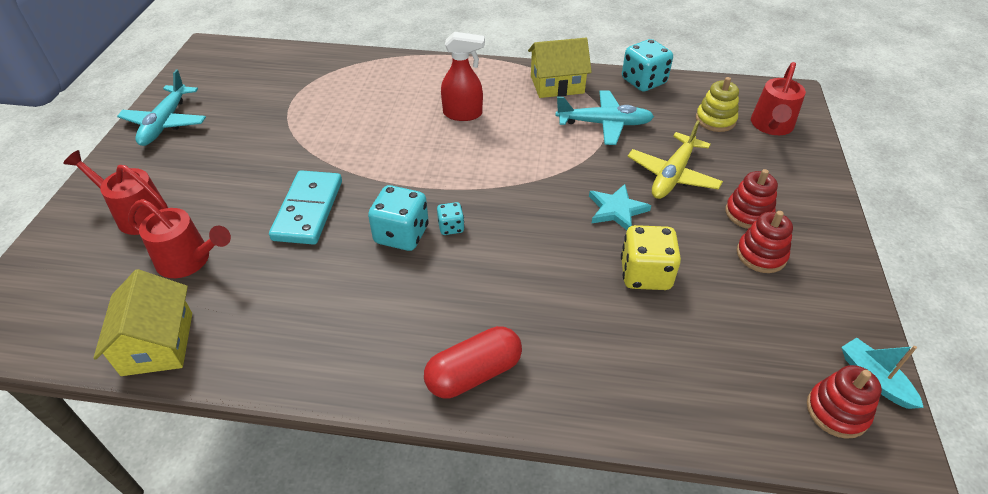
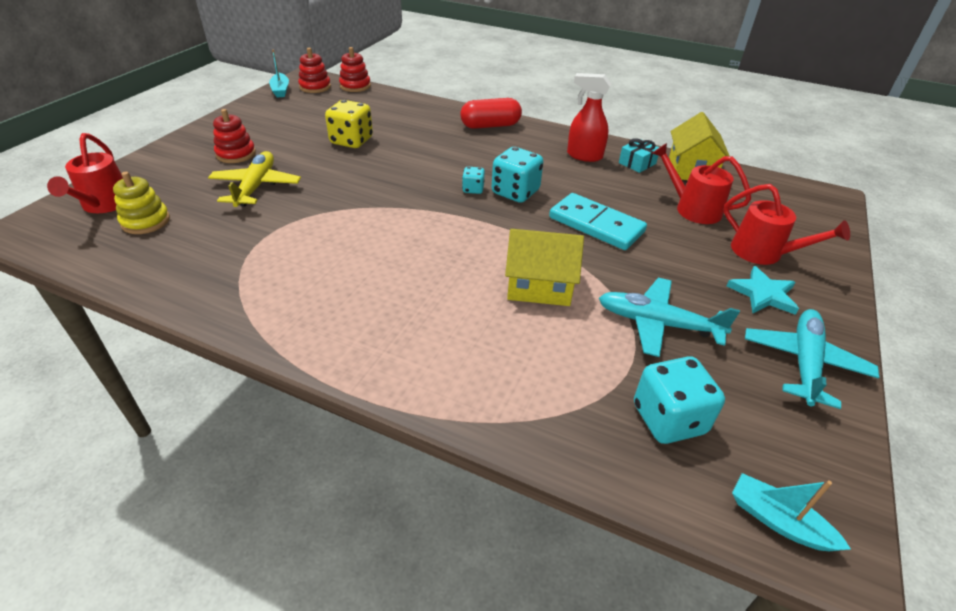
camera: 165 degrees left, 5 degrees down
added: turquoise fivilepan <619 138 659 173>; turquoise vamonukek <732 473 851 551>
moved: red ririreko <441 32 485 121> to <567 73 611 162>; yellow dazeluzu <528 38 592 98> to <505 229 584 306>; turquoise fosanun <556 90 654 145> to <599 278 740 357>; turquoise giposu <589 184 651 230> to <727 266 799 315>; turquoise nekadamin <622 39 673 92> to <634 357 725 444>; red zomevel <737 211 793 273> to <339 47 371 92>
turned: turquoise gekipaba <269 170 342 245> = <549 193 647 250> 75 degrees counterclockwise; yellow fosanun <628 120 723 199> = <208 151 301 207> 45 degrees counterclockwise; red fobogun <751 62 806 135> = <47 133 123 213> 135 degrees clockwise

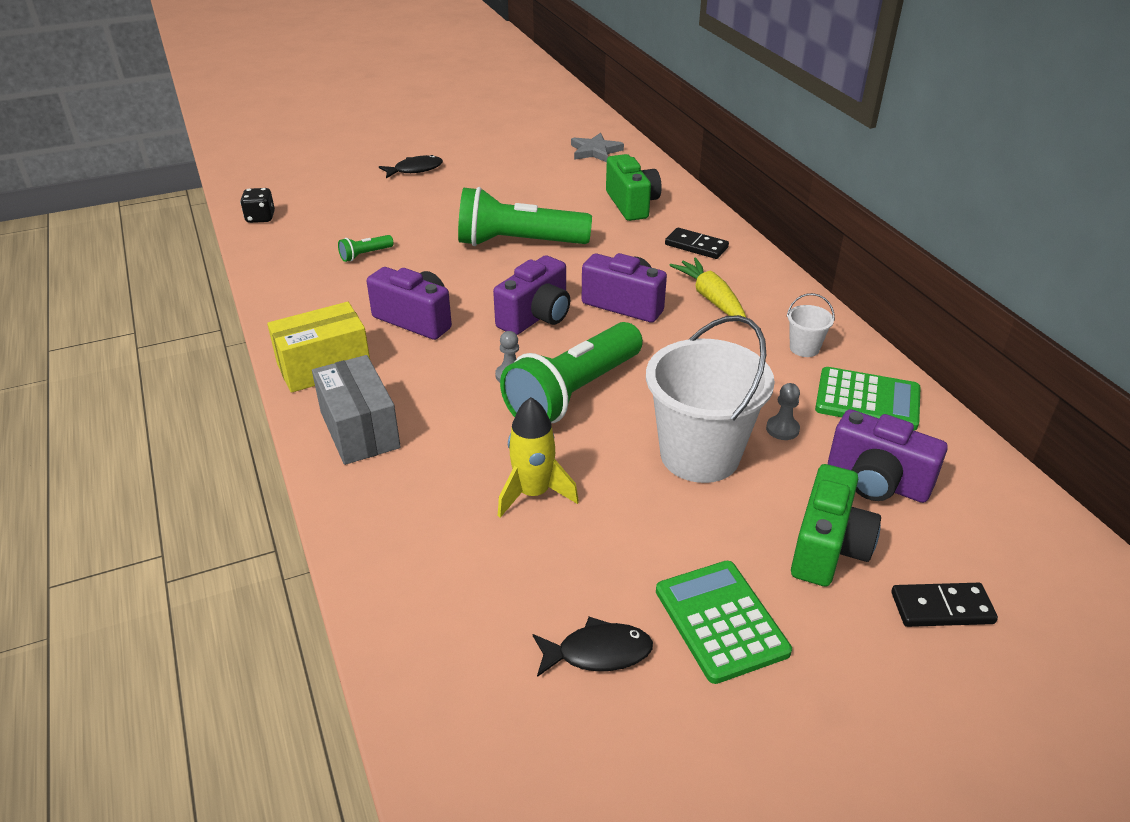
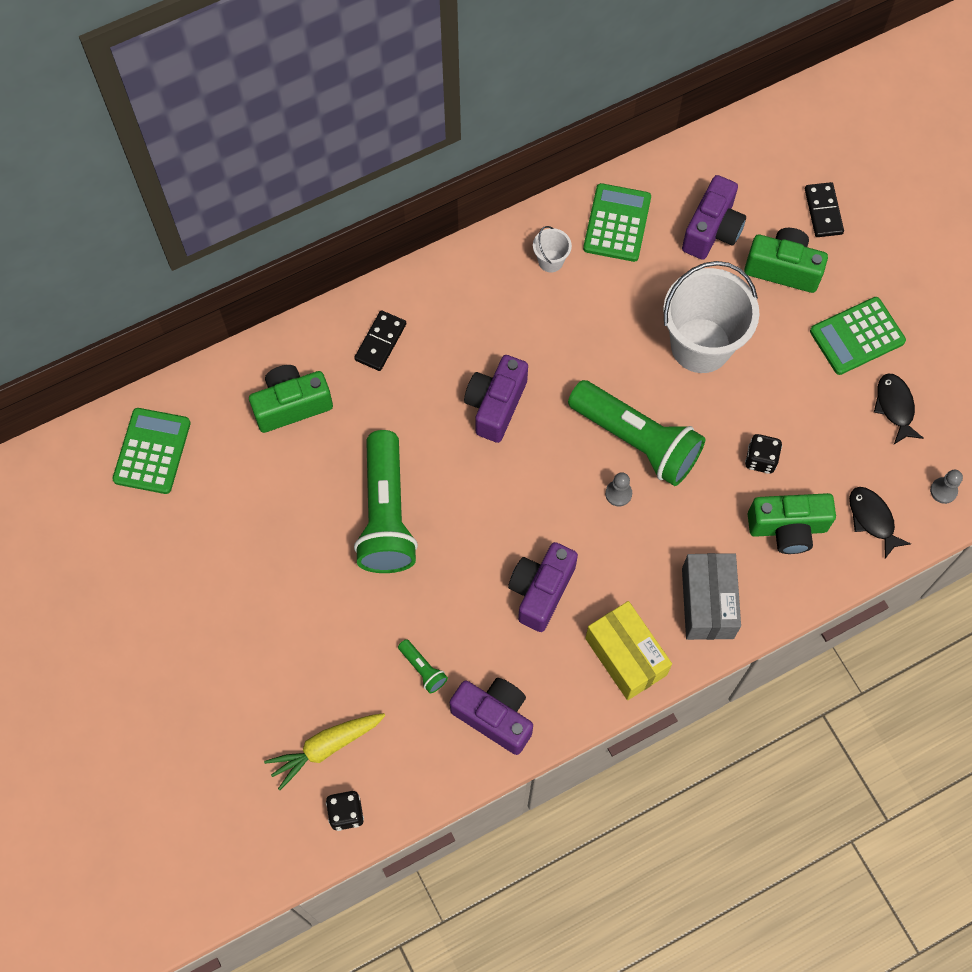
camera: 95 degrees left, 30 degrees up
added: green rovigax <748 493 836 554>
moved: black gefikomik <379 155 443 178> to <849 487 911 559>; purple rovigax <493 255 570 335> to <450 678 533 755>; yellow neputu <669 257 746 322> to <264 713 386 790>; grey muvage <766 383 800 440> to <930 470 963 504>
replaced: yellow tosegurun <498 397 579 518> to black nekadamin <745 434 782 474>; grey giposu <571 133 624 162> to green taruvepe <112 408 191 494>
turned: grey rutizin <312 355 401 465> = <682 553 741 640> 60 degrees counterclockwise

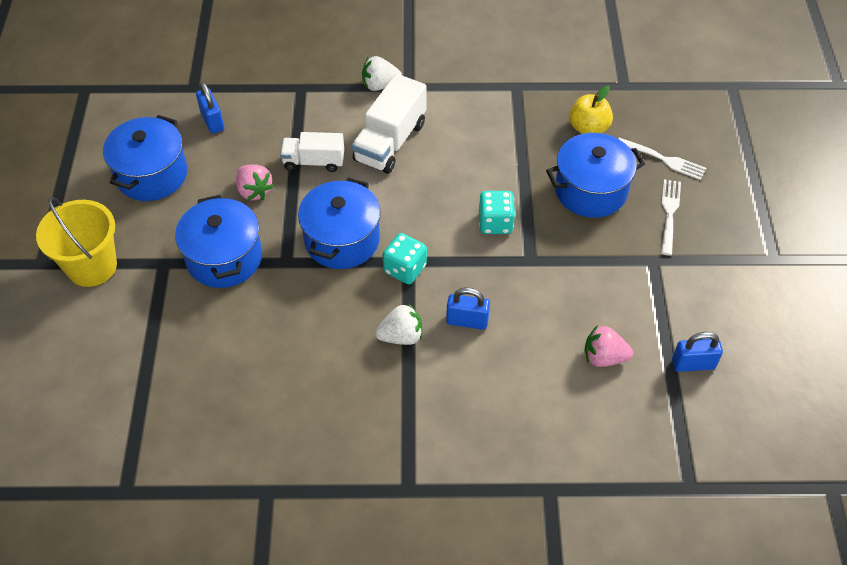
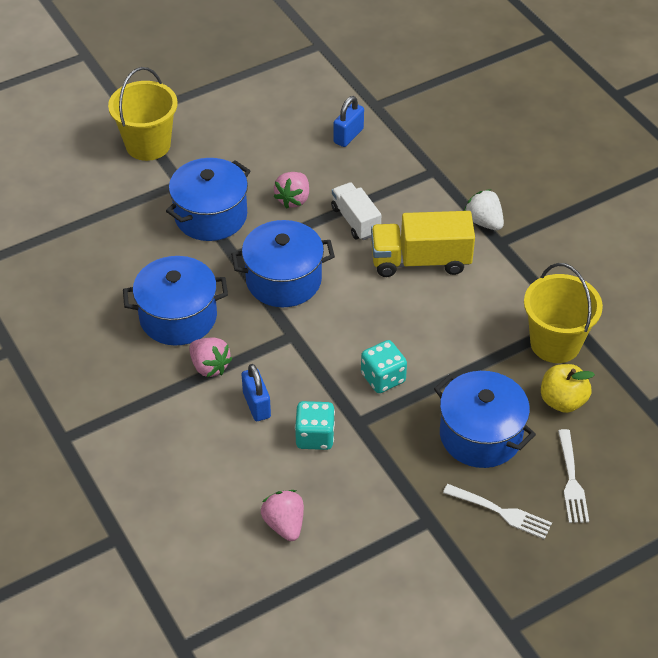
camera: 60 degrees right, 5 degrees down
removed: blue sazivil <672 332 723 372>
added: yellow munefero <524 263 603 363>
moved: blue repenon <103 115 187 201> to <123 256 228 345>; turquoise nekadamin <383 233 427 284> to <295 401 335 450>
recoloured: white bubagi <352 74 427 174> to yellow bubagi <371 211 475 277>; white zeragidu <375 304 422 345> to pink zeragidu <189 338 232 377>
turned: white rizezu <661 179 681 255> = <443 484 552 539> 45 degrees clockwise

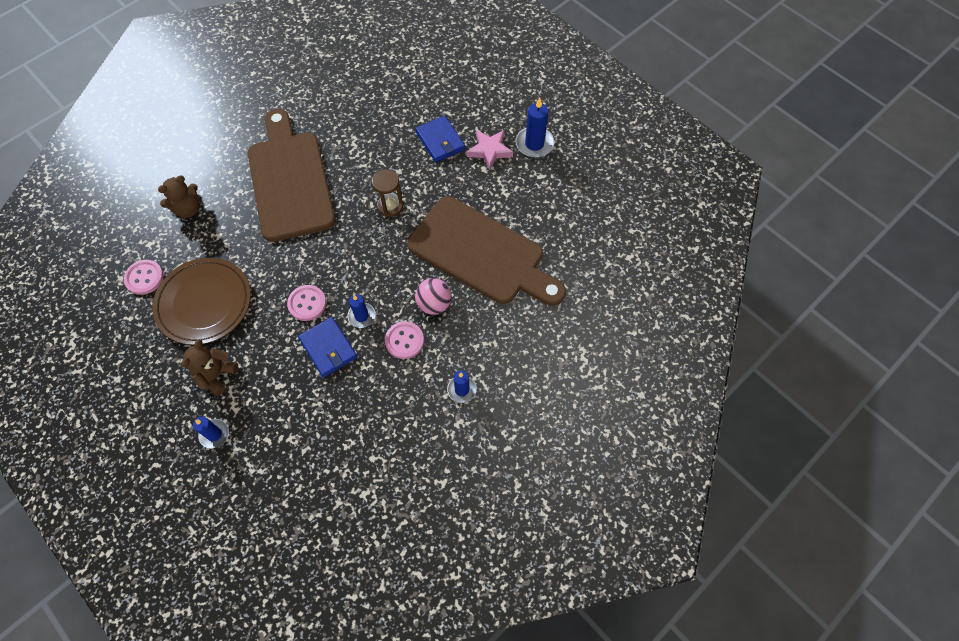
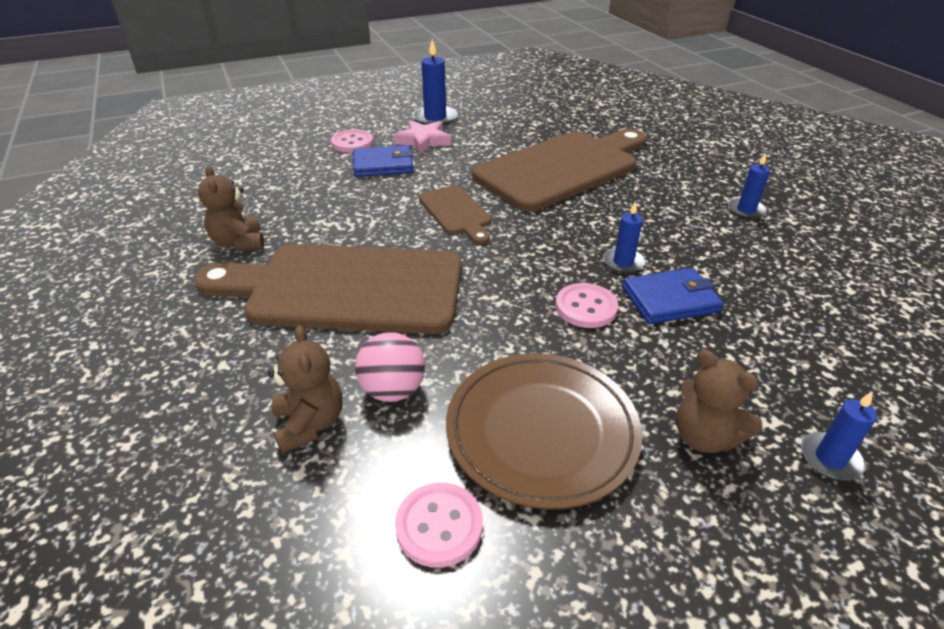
camera: 70 degrees left, 25 degrees down
added: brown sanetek <198 166 264 251>
moved: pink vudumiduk <385 321 424 359> to <331 129 374 153>; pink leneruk <415 278 452 315> to <355 332 425 402>
replaced: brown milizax <372 170 403 217> to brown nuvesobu <419 185 492 244>

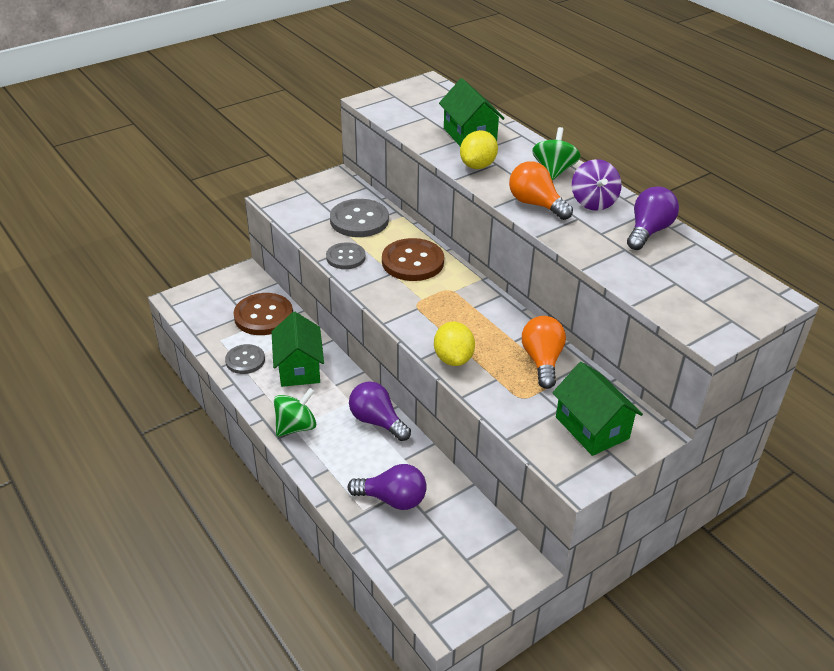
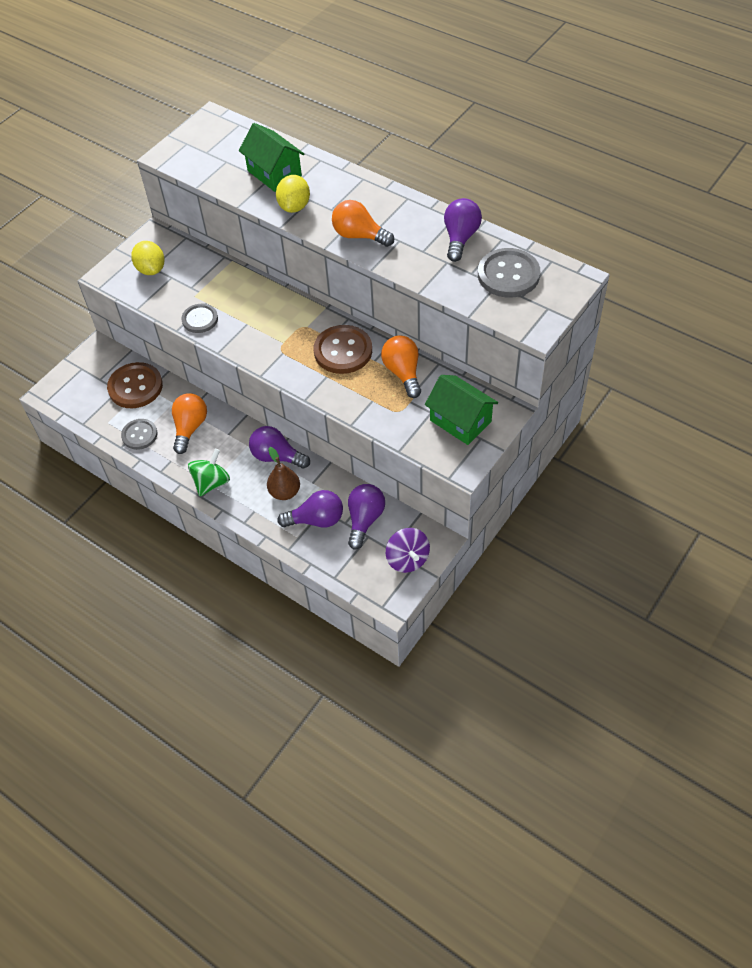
camera: 15 degrees left, 15 degrees up
removed: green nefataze <532 127 581 180>
added: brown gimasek <267 447 300 500>; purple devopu <348 484 385 550>
moved: grey vudumiduk <330 199 389 237> to <478 248 540 298>; brown vudumiduk <382 238 444 281> to <314 325 372 374>; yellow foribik <434 322 475 366> to <131 241 165 275>; purple nefataze <572 159 622 211> to <386 528 430 573>
replaced: green dazeluzu <271 312 324 387> to orange devopu <172 393 207 454>

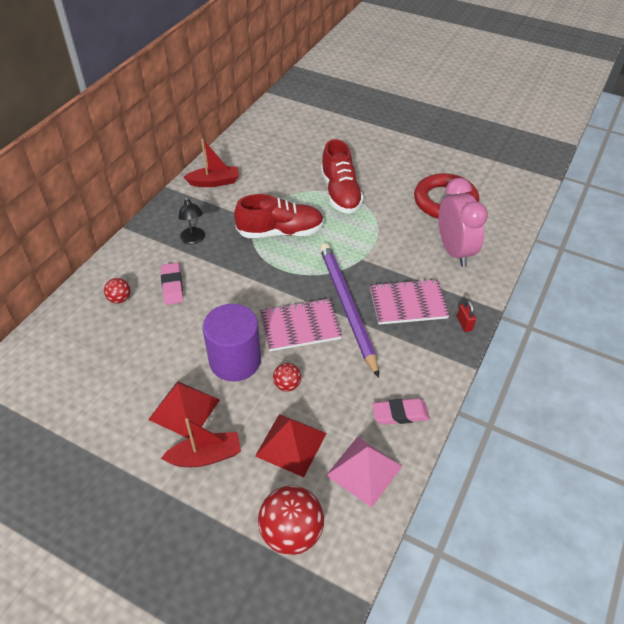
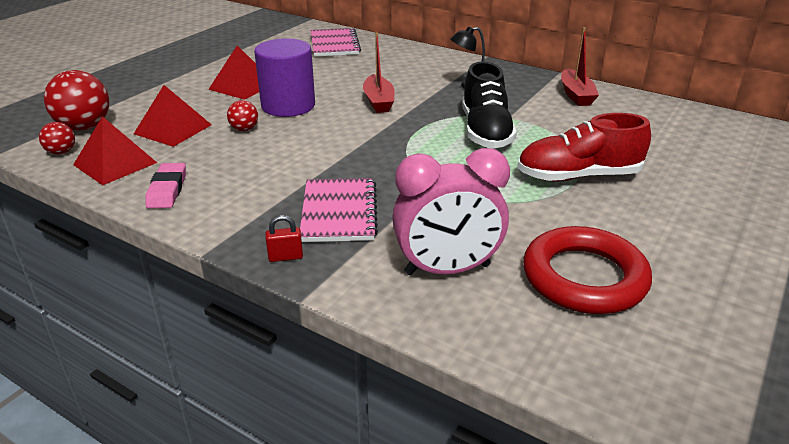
camera: 95 degrees right, 15 degrees down
removed: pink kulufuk <161 263 183 305>; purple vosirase <320 243 379 378>
moved: red leneruk <104 278 130 304> to <39 122 75 155>; red vamonukek <161 418 241 467> to <363 33 394 113>; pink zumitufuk <260 298 342 351> to <311 28 361 57>
recoloured: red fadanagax <234 194 324 238> to black fadanagax <462 62 517 149>; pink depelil <326 437 402 507> to red depelil <73 116 157 185>

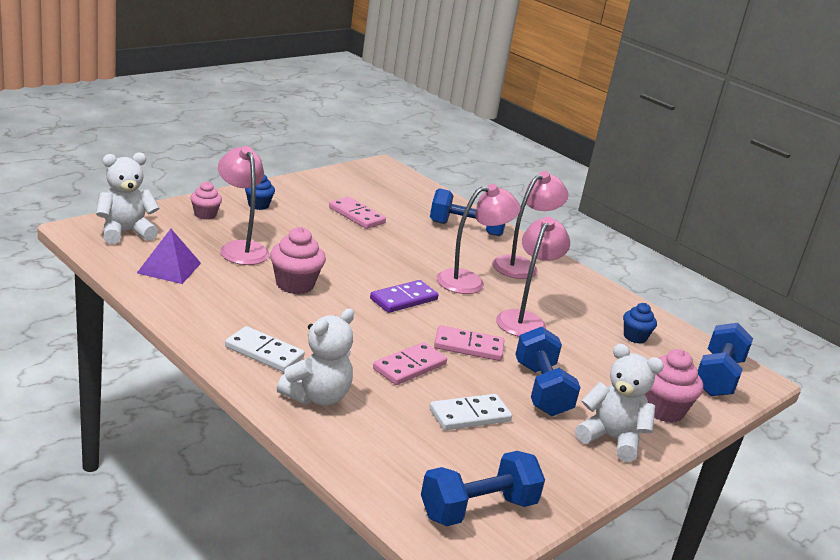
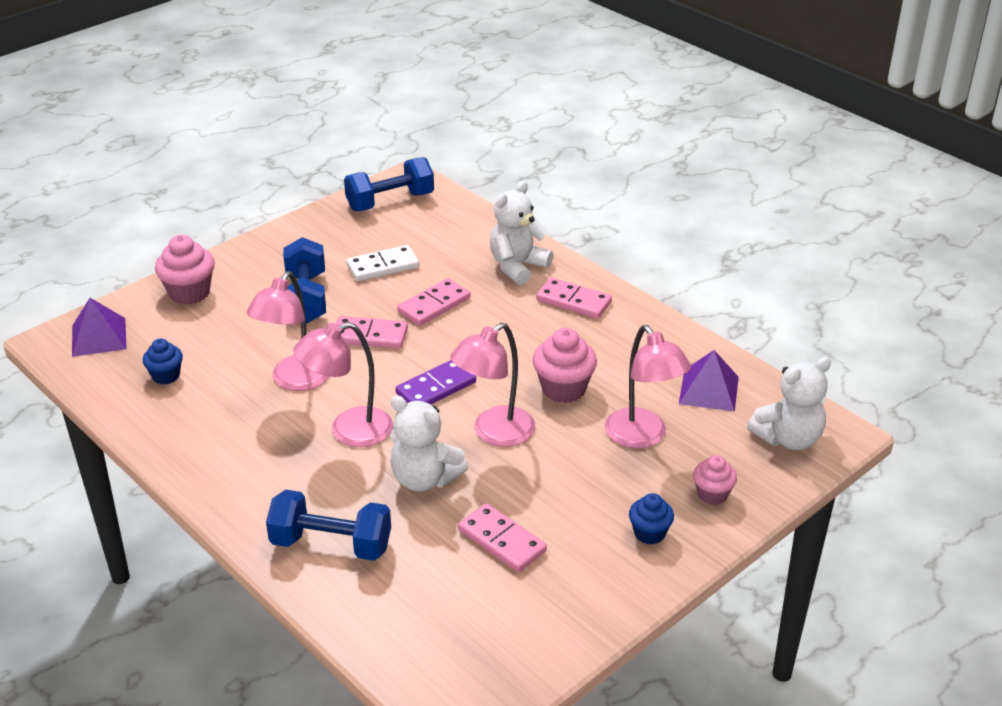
camera: 175 degrees left, 10 degrees up
moved: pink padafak <492 171 568 279> to <450 323 536 447>; white sanetek <575 344 664 462> to <390 395 468 492>
replaced: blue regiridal <698 323 753 396> to purple depelil <72 298 126 357>
recoloured: white gekipaba <225 326 305 372> to pink gekipaba <536 278 612 319>

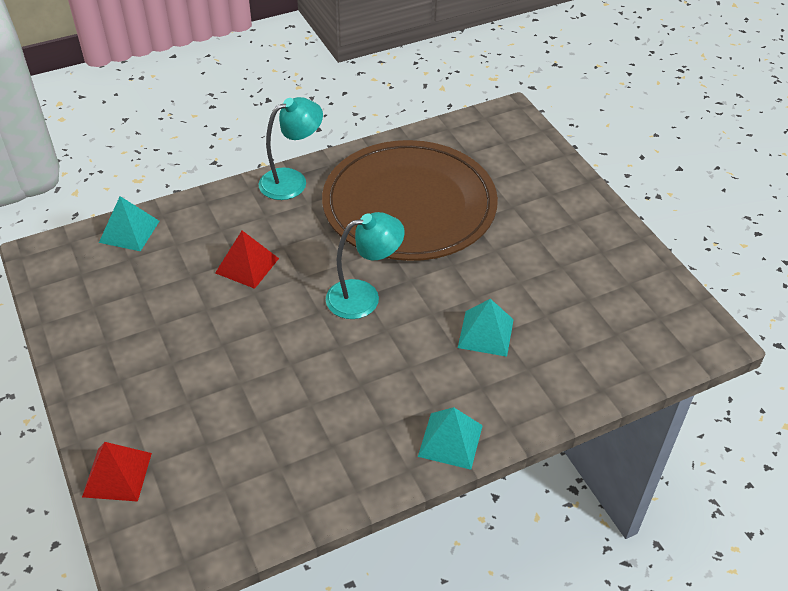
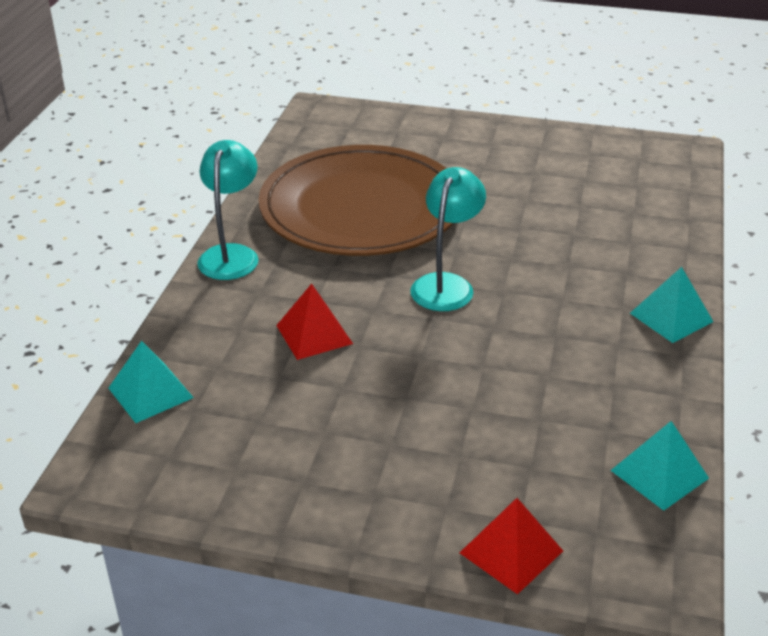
camera: 50 degrees left, 10 degrees down
moved: turquoise depelil <458 299 514 357> to <611 421 709 511>

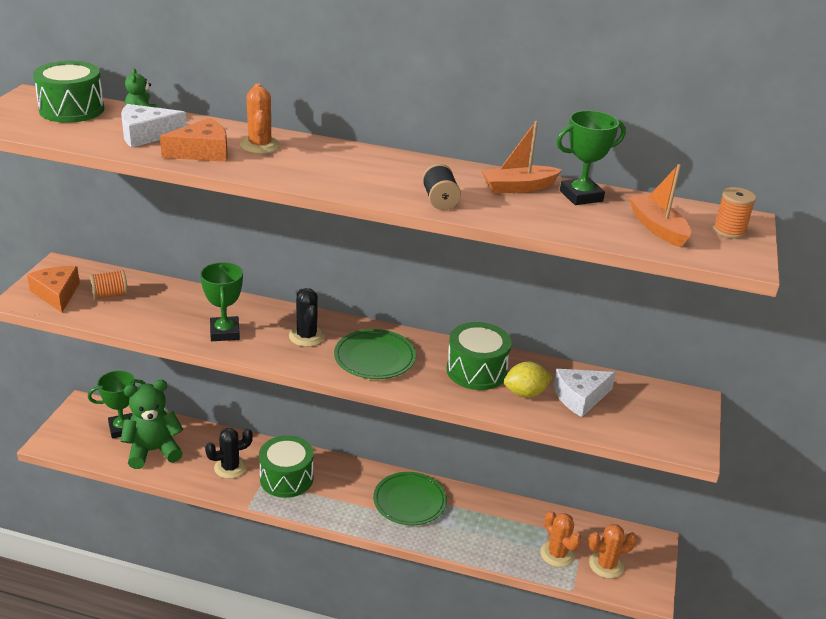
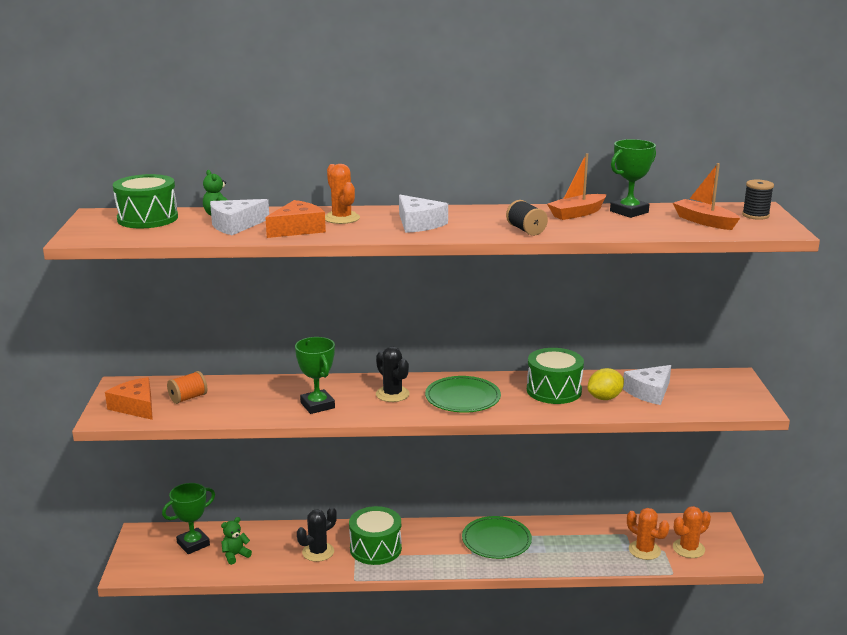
camera: 15 degrees left, 10 degrees down
added: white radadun <399 195 448 233>
recoloured: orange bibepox <713 187 756 239> to black bibepox <742 180 774 220>
resized: green sanetek <120 380 183 469> = <221 517 252 565> x0.50

